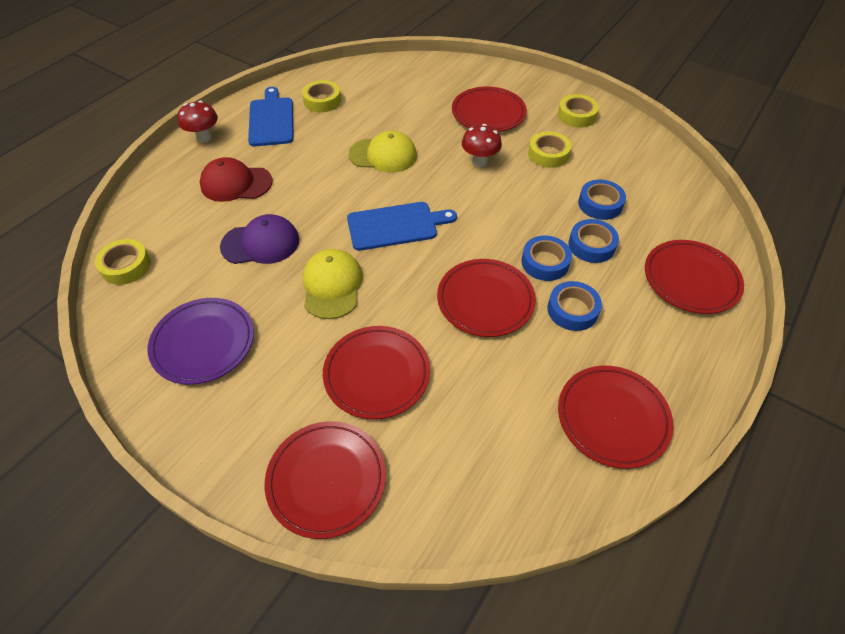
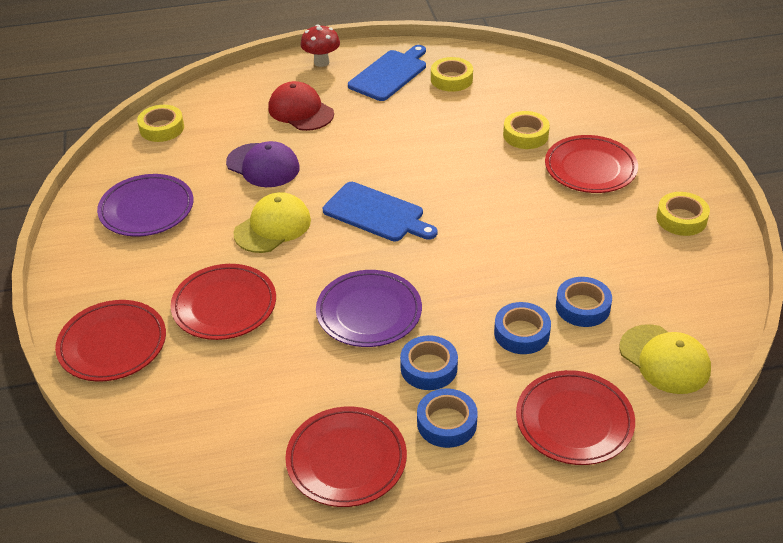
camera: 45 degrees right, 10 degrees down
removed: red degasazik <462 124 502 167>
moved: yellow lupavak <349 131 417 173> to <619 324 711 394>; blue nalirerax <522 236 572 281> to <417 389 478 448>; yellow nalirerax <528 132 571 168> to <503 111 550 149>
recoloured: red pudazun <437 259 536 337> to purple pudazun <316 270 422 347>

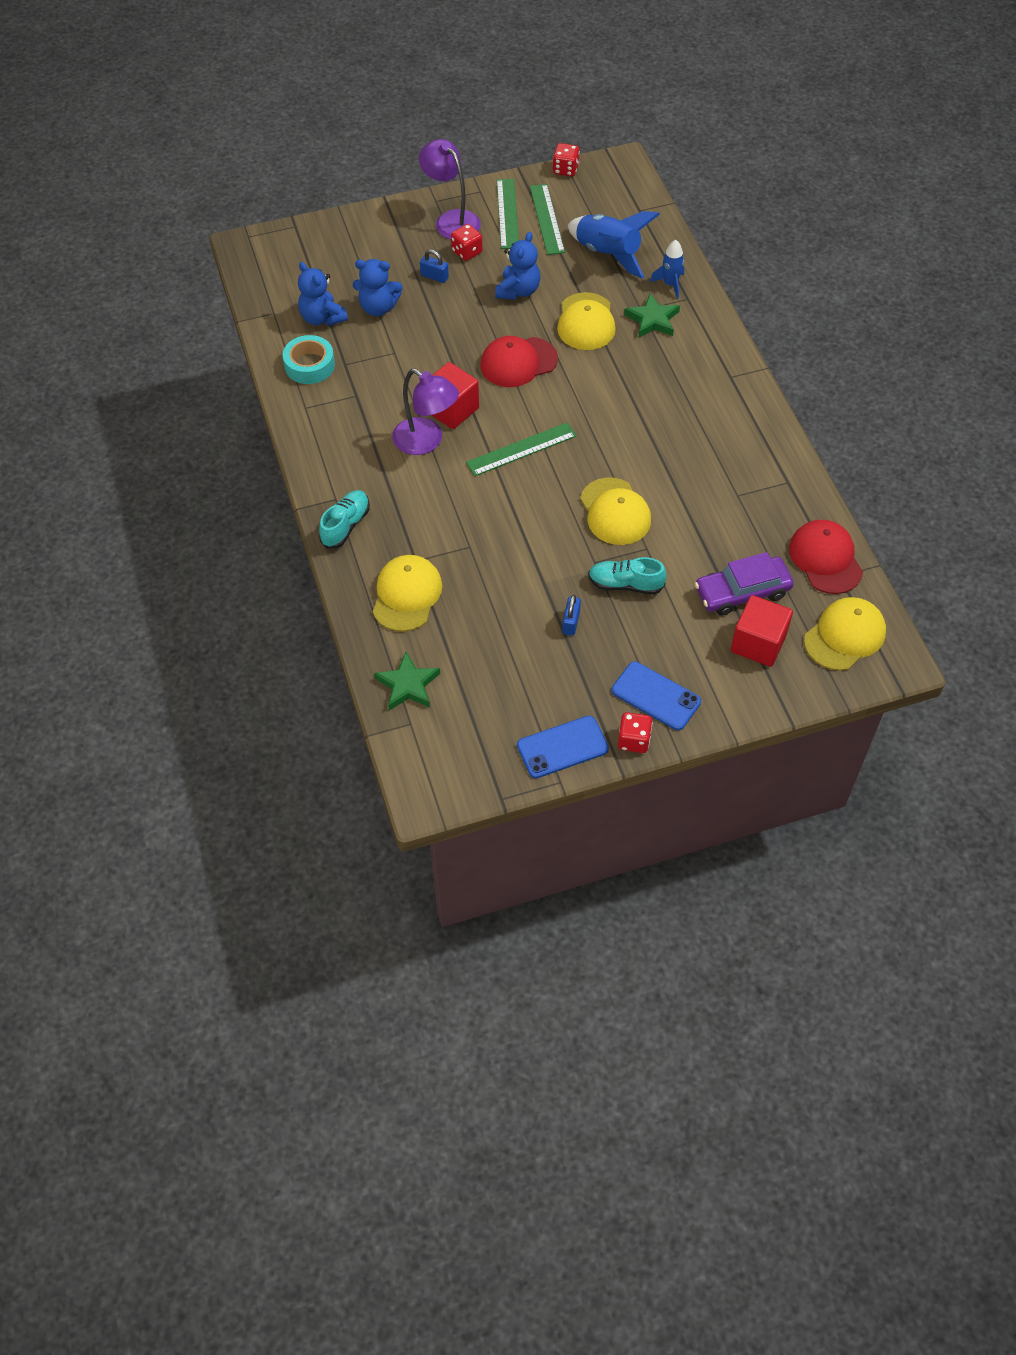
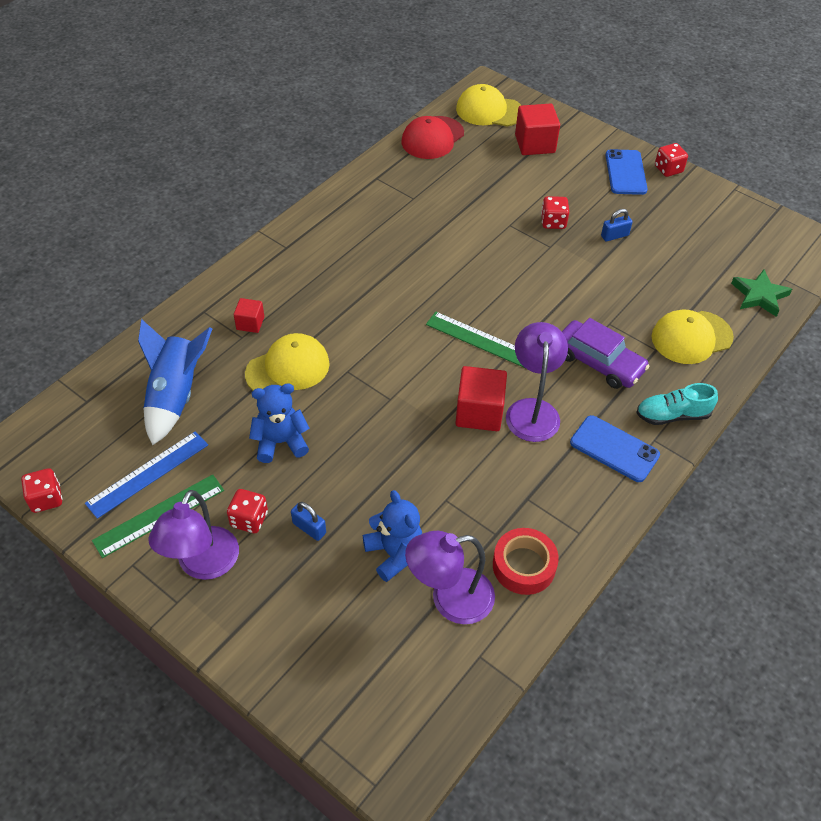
camera: 125 degrees left, 5 degrees down
removed: red lupavak <481 336 558 387>; yellow lupavak <580 477 651 545>; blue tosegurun <650 240 684 299>
moved: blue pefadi <517 716 609 778> to <570 415 660 482>; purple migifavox <695 552 794 616> to <562 318 650 389>
replaced: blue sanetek <298 262 348 326> to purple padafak <405 531 495 624>; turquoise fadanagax <588 557 667 595> to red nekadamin <541 196 569 229>; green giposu <624 294 680 337> to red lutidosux <234 298 264 333>
recoloured: turquoise nalirerax <283 335 335 384> to red nalirerax <493 528 559 595>; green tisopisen <530 184 565 255> to blue tisopisen <85 431 208 519>
turned: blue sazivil <420 249 449 283> = <291 502 326 541> 45 degrees counterclockwise

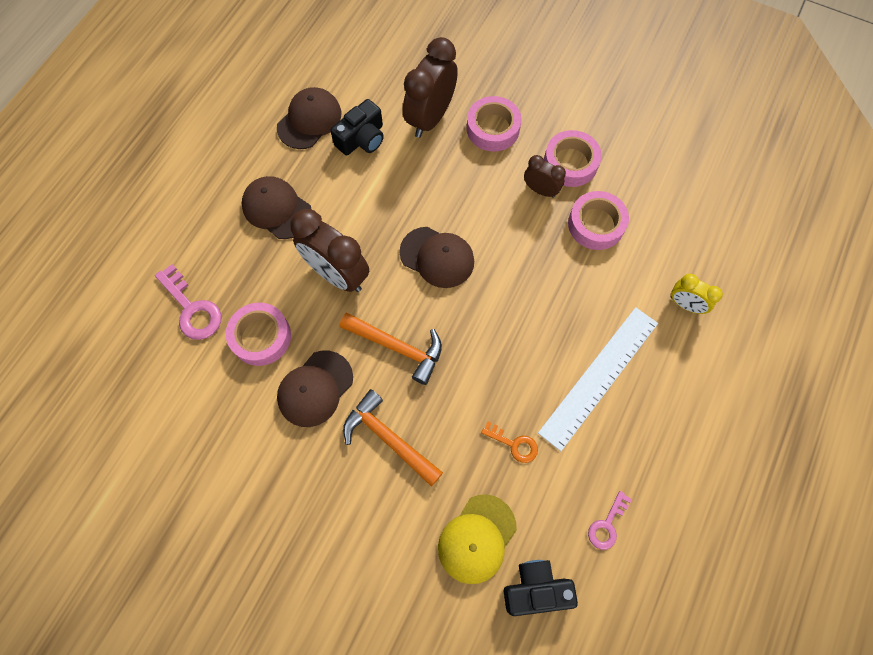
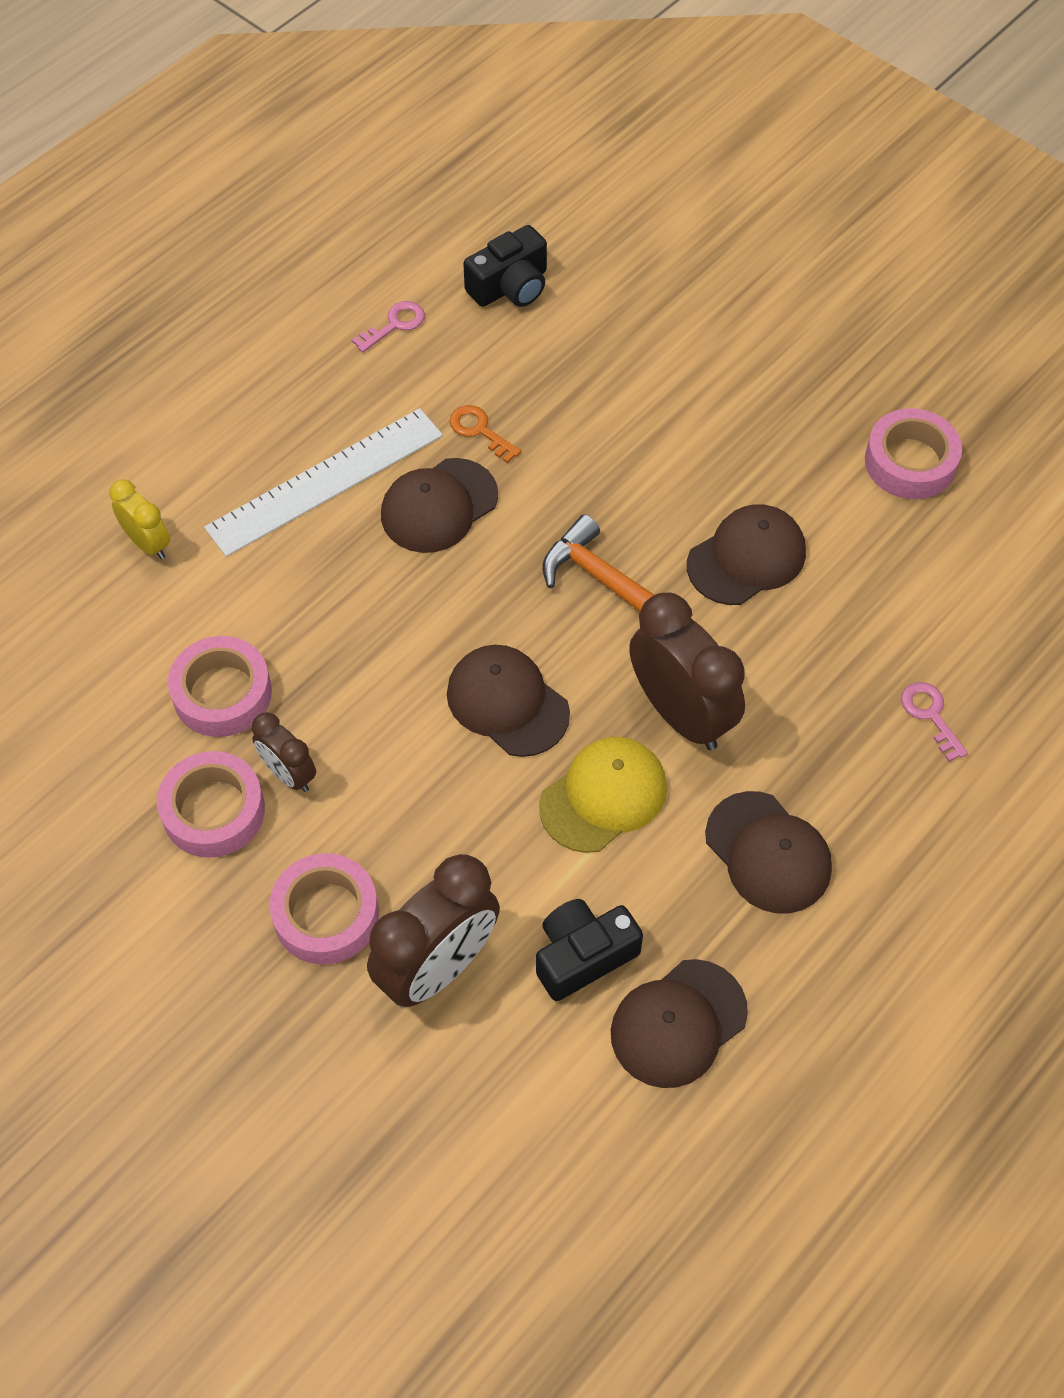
camera: 165 degrees left, 10 degrees down
removed: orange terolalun <343 389 443 486>
added: brown lupavak <381 458 498 553>
moved: pink nalirerax <226 303 291 366> to <865 408 962 499>; yellow lupavak <438 494 517 584> to <539 737 667 853>
turned: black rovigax <504 560 578 616> = <463 225 547 307> 45 degrees counterclockwise
resized: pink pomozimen <155 264 222 340> = <901 682 968 762> x0.61

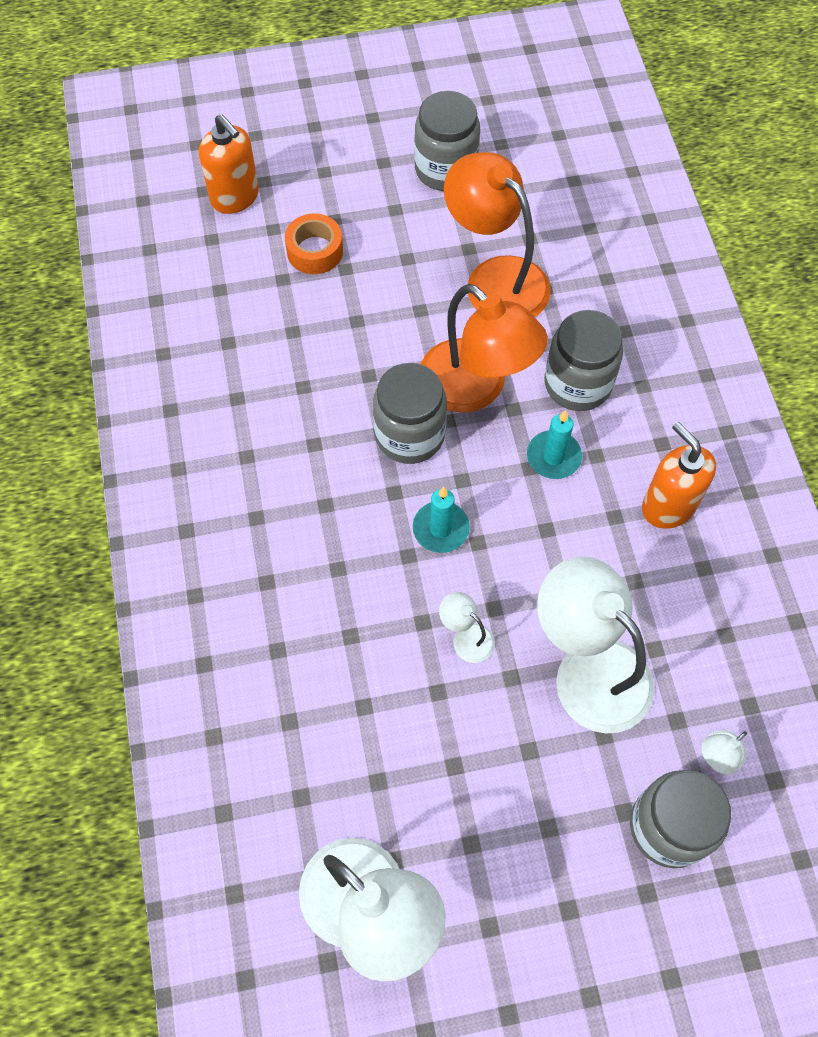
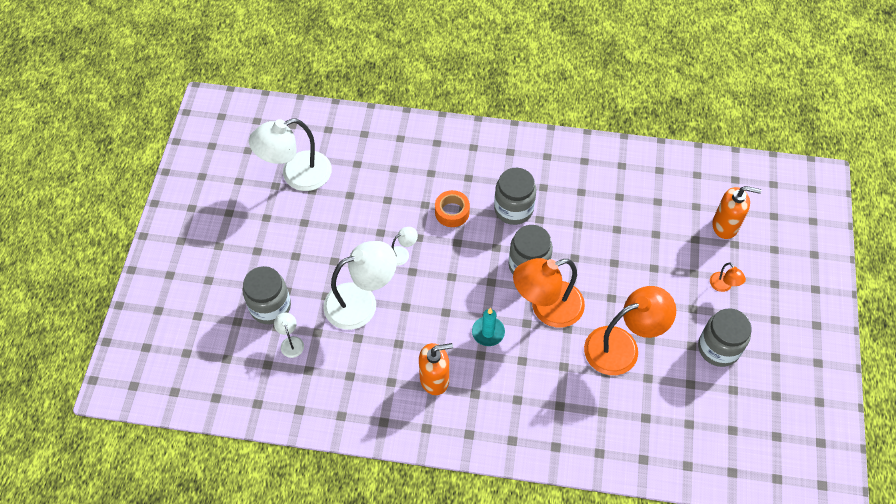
camera: 110 degrees right, 5 degrees down
removed: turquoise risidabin <413 487 470 553>
added: orange padafak <710 263 746 292>
moved: orange nalirerax <285 214 343 274> to <435 190 470 227>; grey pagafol <544 310 623 411> to <494 168 536 225>
turned: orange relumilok <199 114 259 214> = <712 186 761 239> 150 degrees counterclockwise

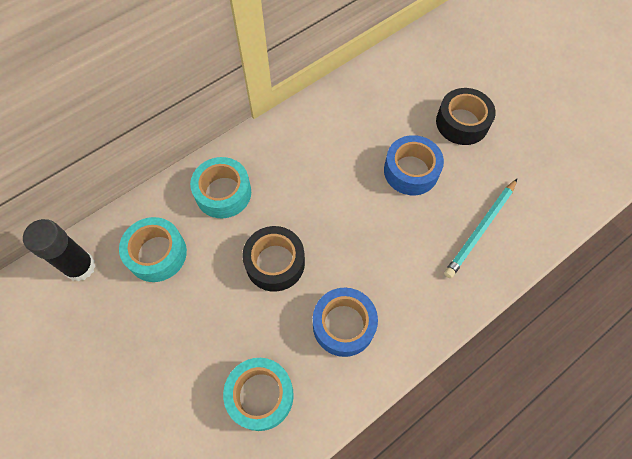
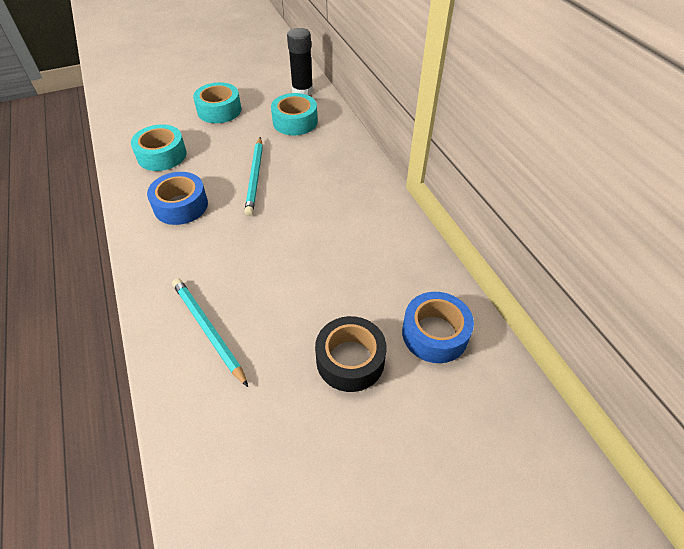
camera: 105 degrees right, 15 degrees down
moved: turquoise nalirerax <190 157 251 218> to <193 82 241 123>; blue nalirerax <384 135 444 195> to <402 292 474 363>
replaced: black nalirerax <242 226 305 292> to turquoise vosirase <244 137 263 216>

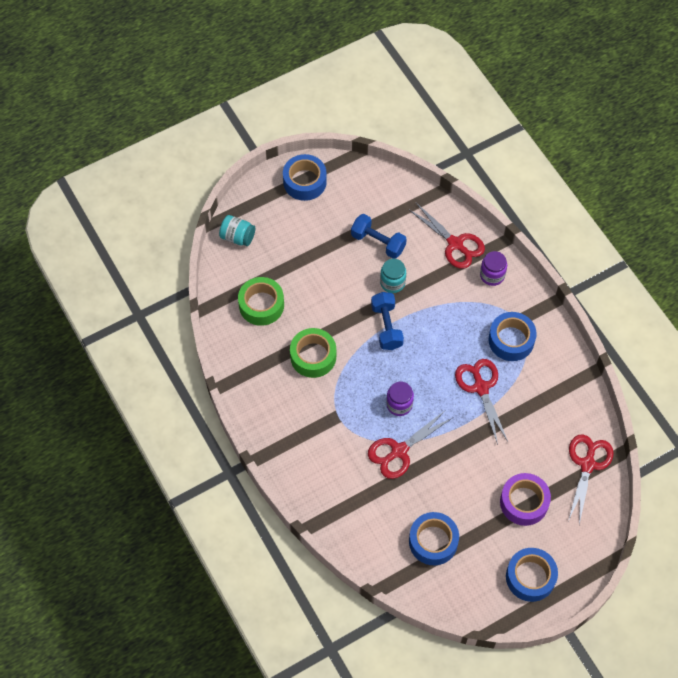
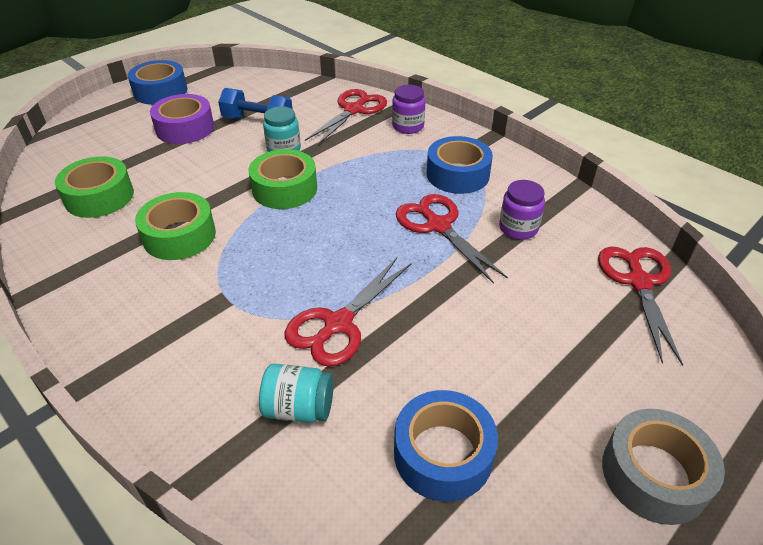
camera: 15 degrees left, 20 degrees down
moved: turquoise pagafol <219 215 255 246> to <259 364 334 423>; purple pagafol <386 382 414 416> to <499 180 545 240>; purple nalirerax <500 473 551 526> to <150 94 214 144>
replaced: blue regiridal <371 292 404 350> to green nalirerax <248 149 317 209>
recoloured: blue nalirerax <506 548 558 602> to grey nalirerax <602 409 725 525>
turned: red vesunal <408 203 485 269> = <305 89 387 146> 90 degrees counterclockwise

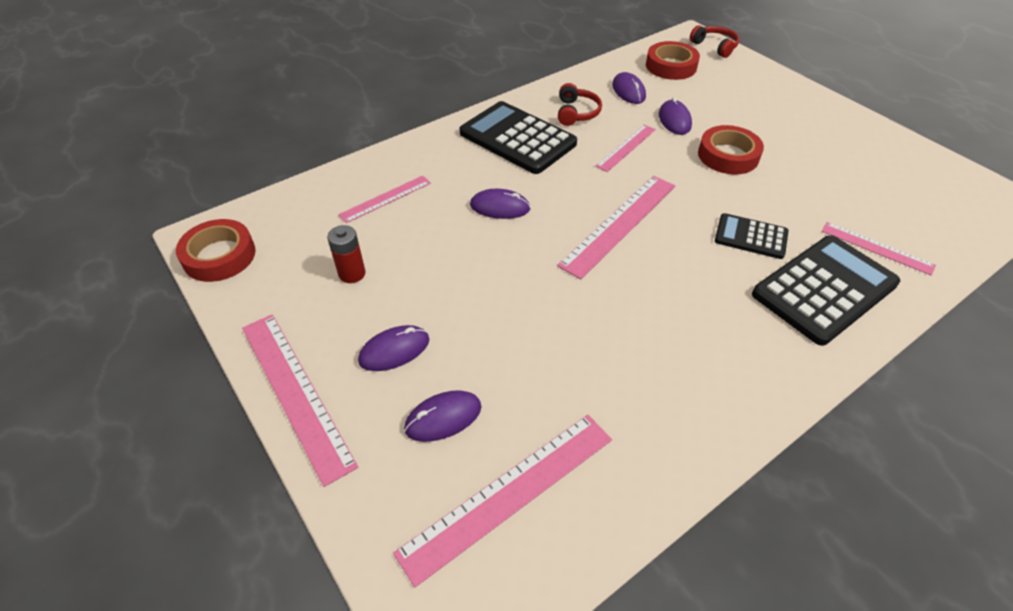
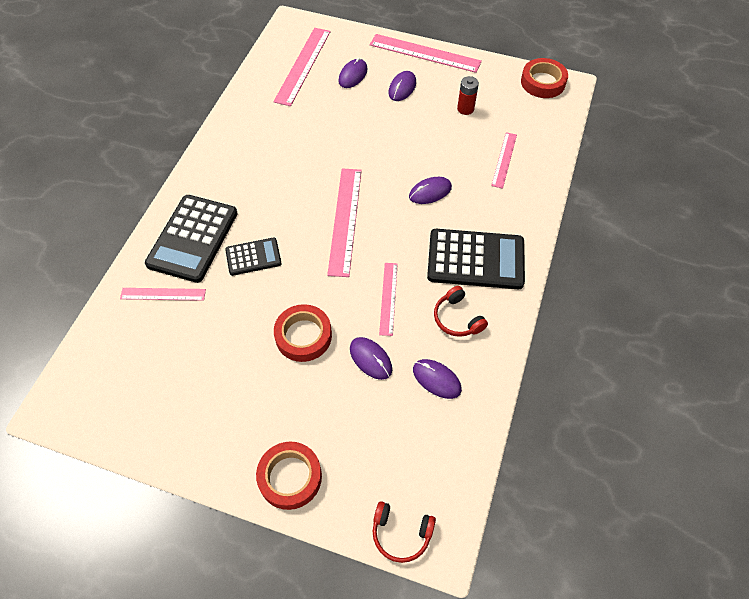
camera: 145 degrees right, 10 degrees up
moved: red nalirerax <646 41 700 80> to <256 441 322 510>

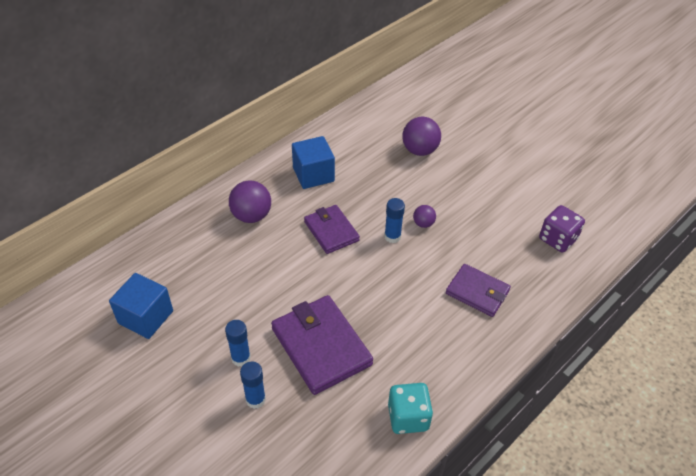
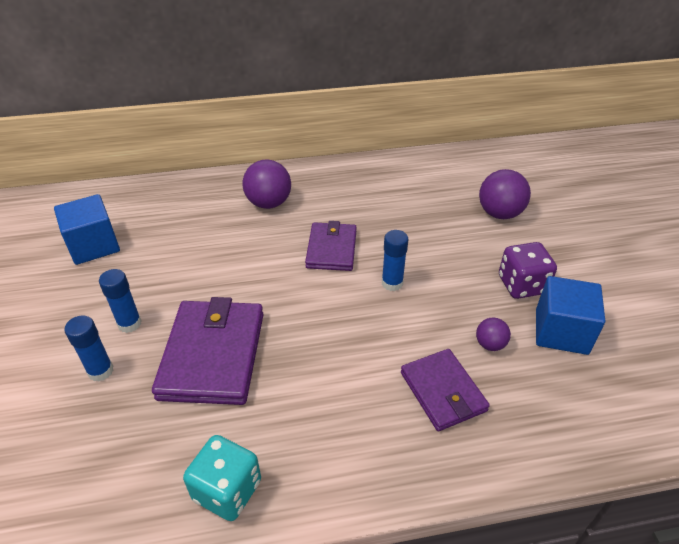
camera: 35 degrees right, 5 degrees down
moved: blue lutidosux <292 136 335 189> to <536 276 605 355>; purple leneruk <413 205 436 228> to <476 317 511 351>; purple nekadamin <539 205 585 252> to <499 242 557 299>

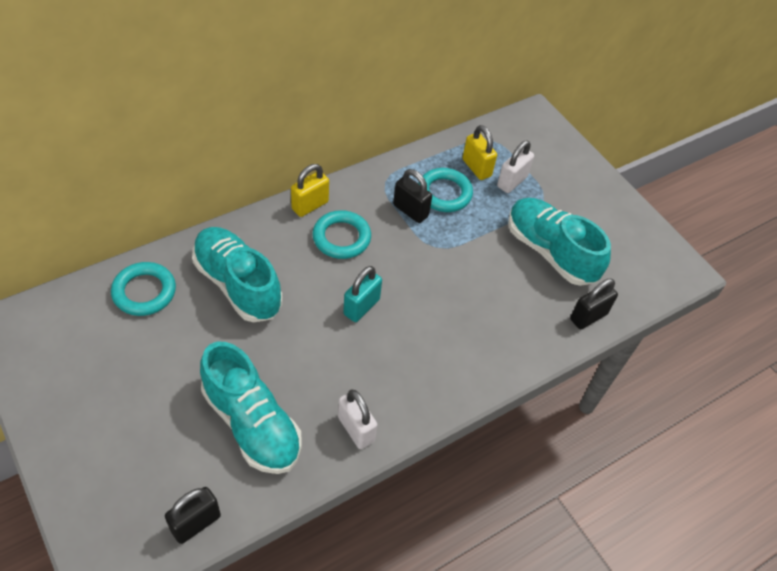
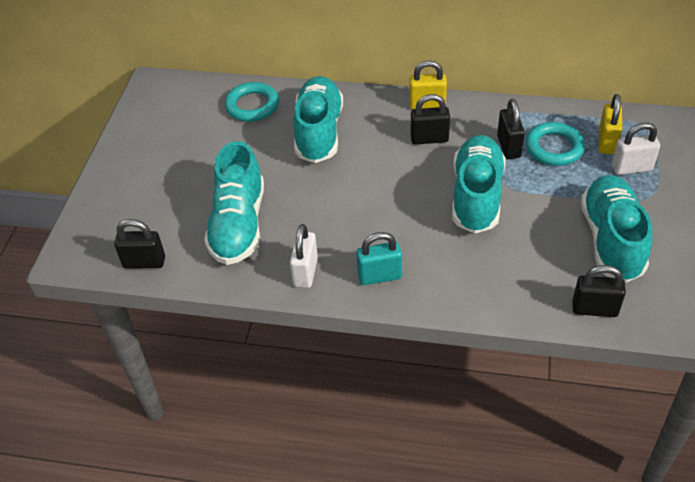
camera: 50 degrees right, 5 degrees down
added: turquoise fadanagax <452 135 506 234>
moved: turquoise sazivil <343 266 382 322> to <356 232 402 285>
replaced: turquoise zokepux <312 210 371 259> to black sazivil <410 94 450 144>

